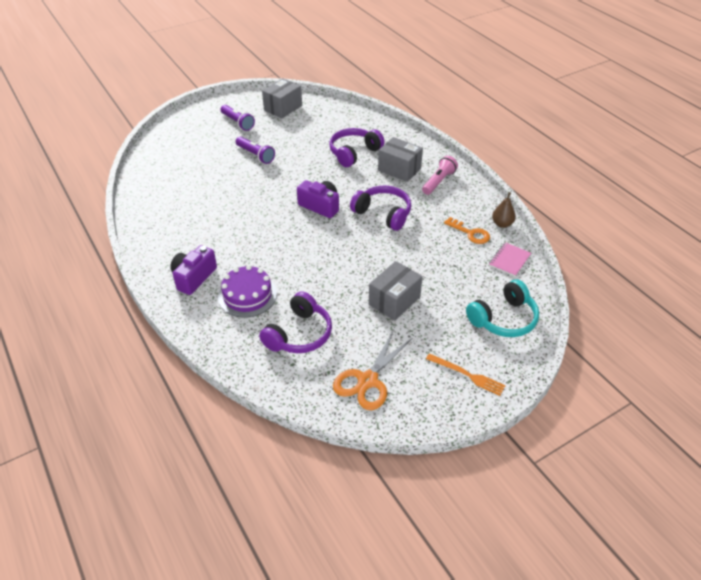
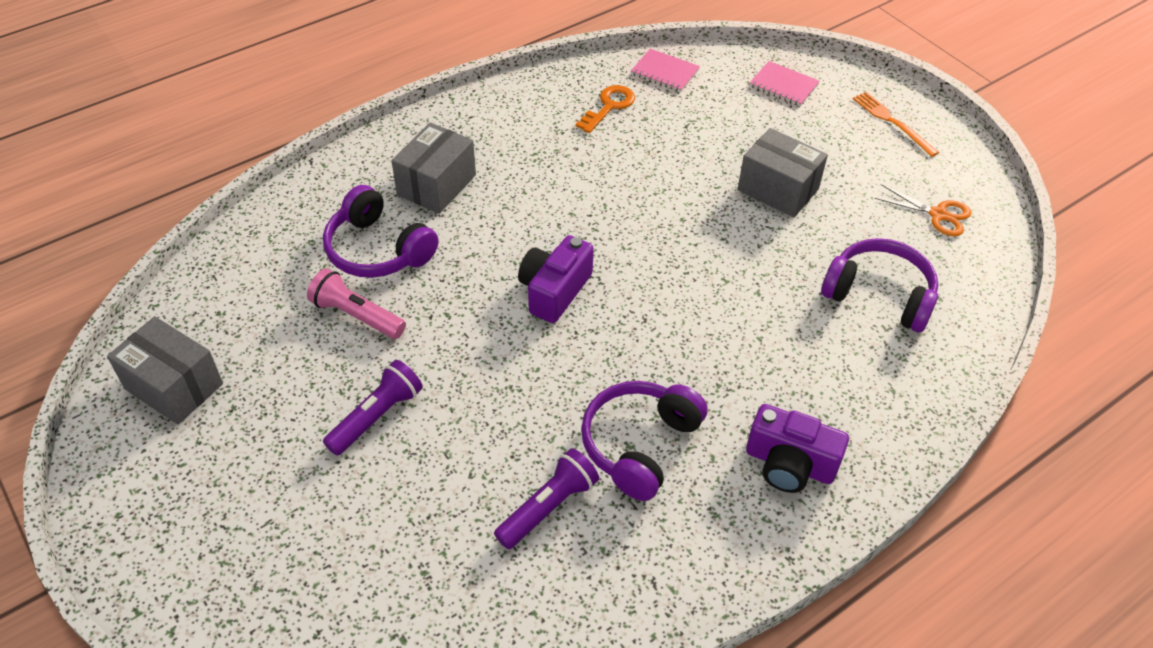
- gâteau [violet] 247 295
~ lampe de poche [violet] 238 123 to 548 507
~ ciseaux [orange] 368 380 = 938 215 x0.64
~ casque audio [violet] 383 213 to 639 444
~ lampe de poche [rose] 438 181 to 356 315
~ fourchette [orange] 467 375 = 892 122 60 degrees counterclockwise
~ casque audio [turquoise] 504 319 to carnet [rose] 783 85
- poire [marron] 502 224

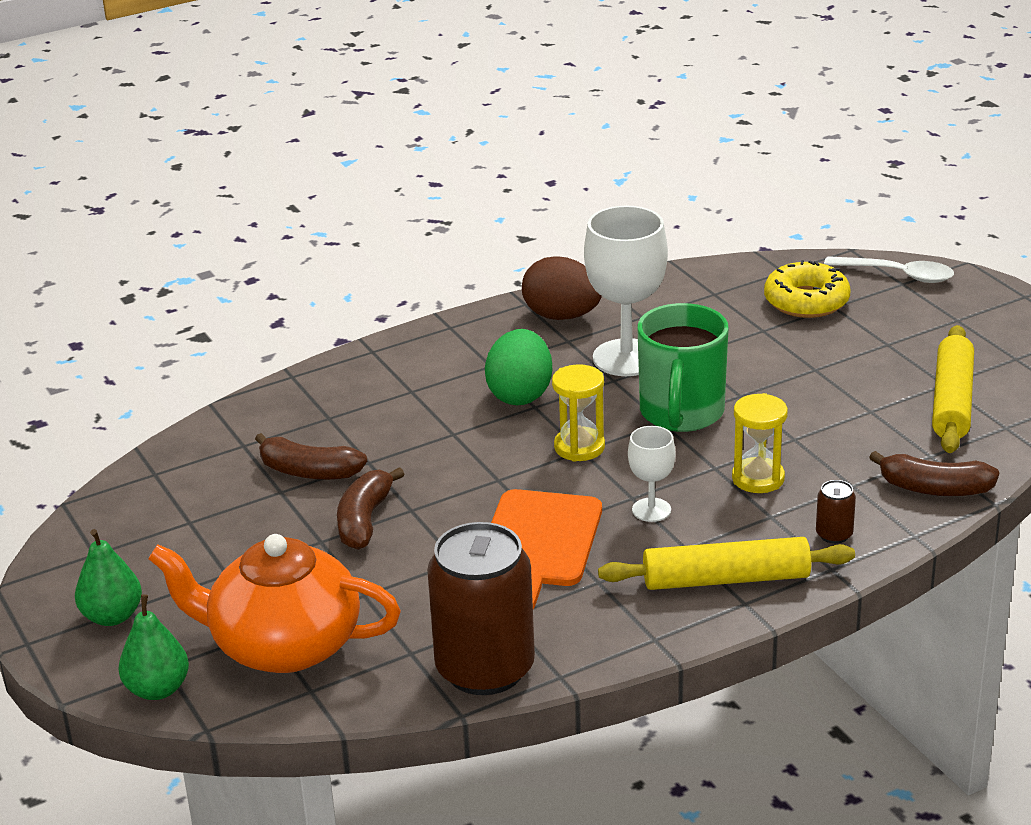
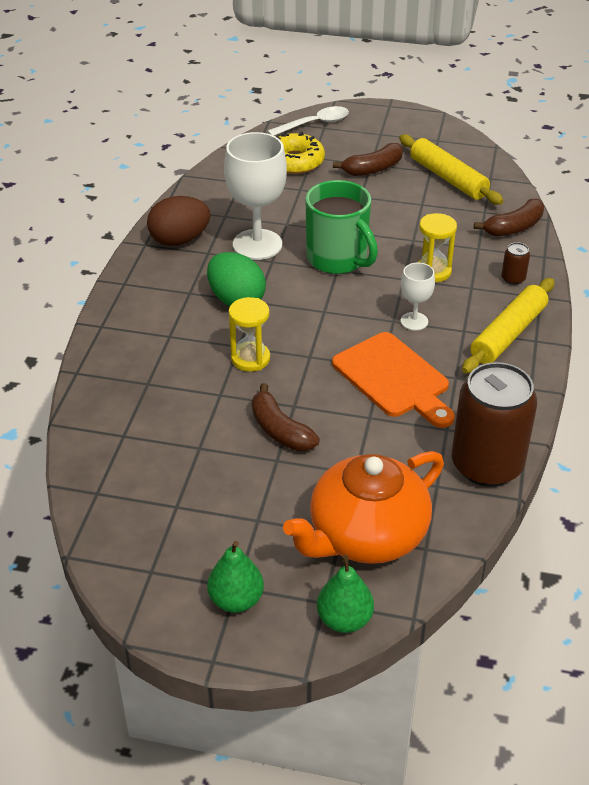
~ banane [marron] 309 472 to 373 169
~ sablier [jaune] 579 447 to 250 359

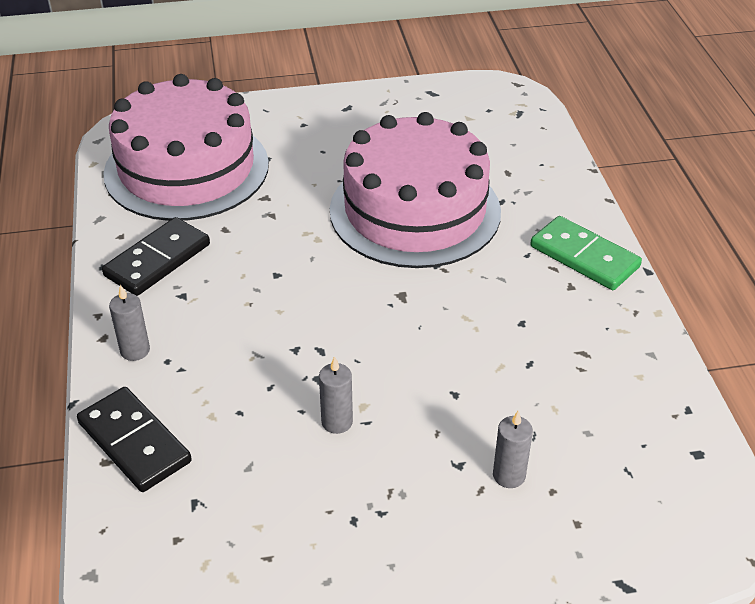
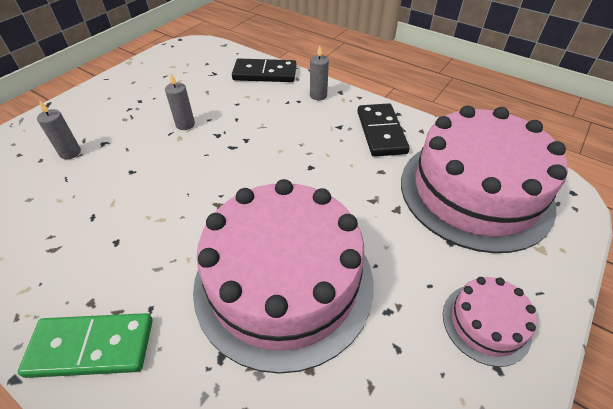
+ gâteau [rose] 486 323

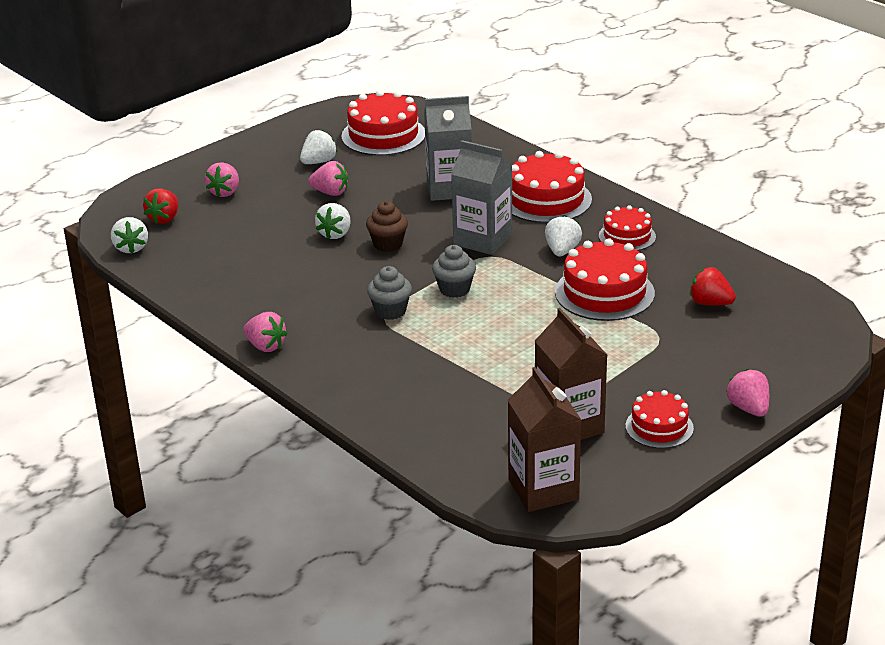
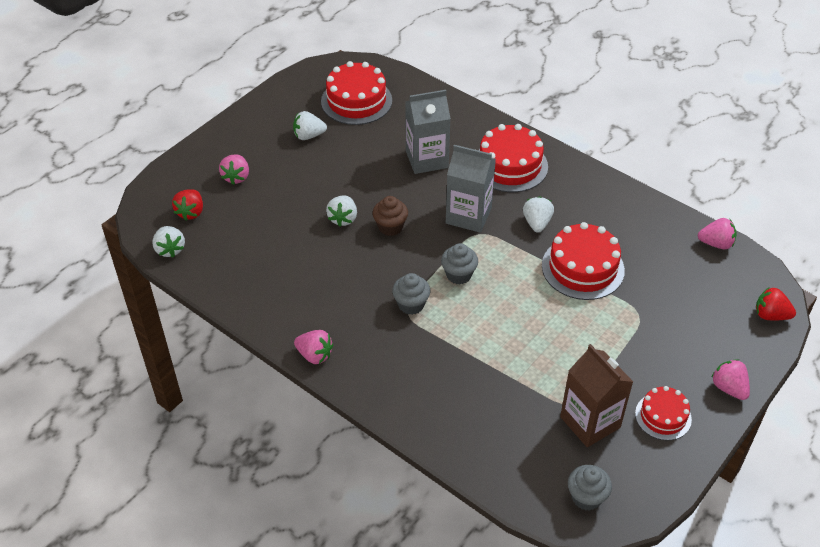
~ fraise [blanc] 318 162 = 309 136 135 degrees counterclockwise
~ fraise [rose] 330 192 to 716 243
~ brique de lait [marron] 543 489 to muffin [gris] 586 497
- gâteau [rouge] 627 236
~ fraise [rouge] 710 303 to 770 315

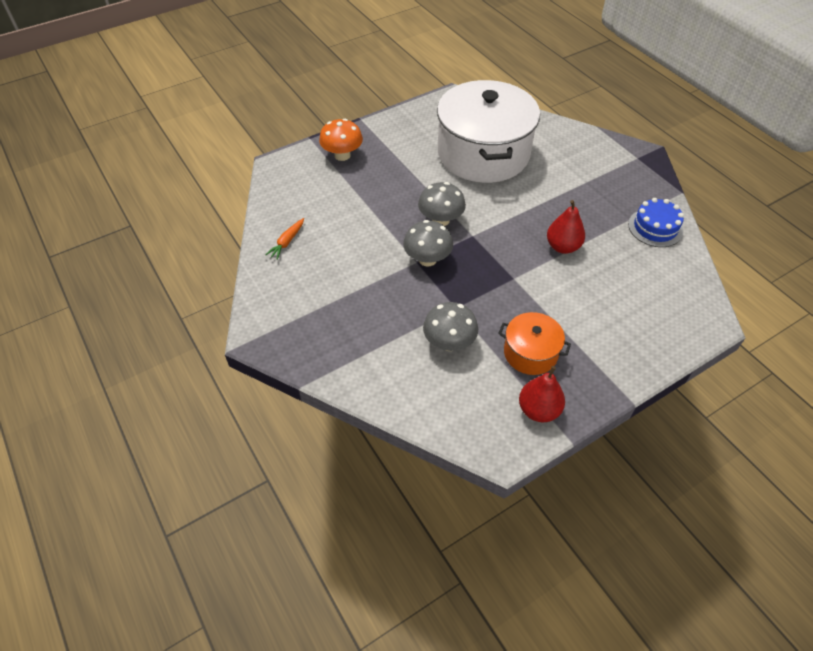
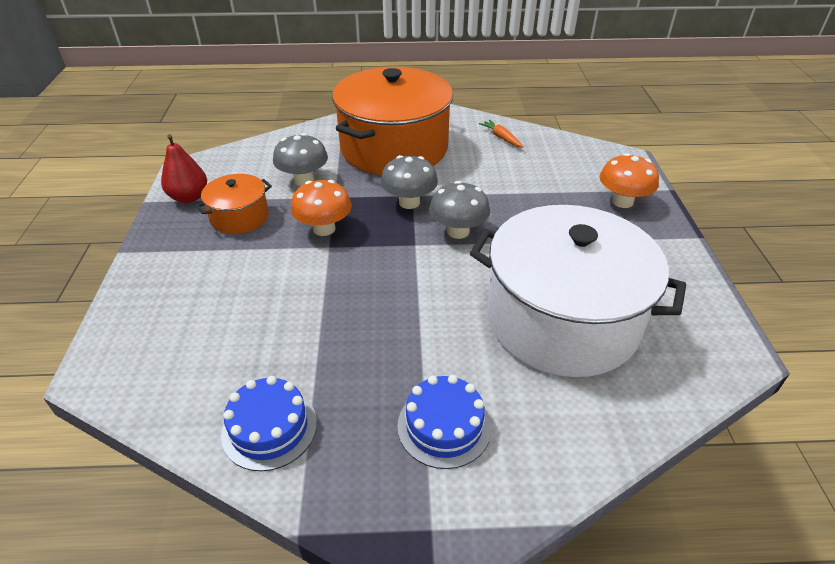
- poire [rouge] 562 247
+ champignon [orange] 324 228
+ marmite [orange] 394 148
+ gâteau [bleu] 444 426

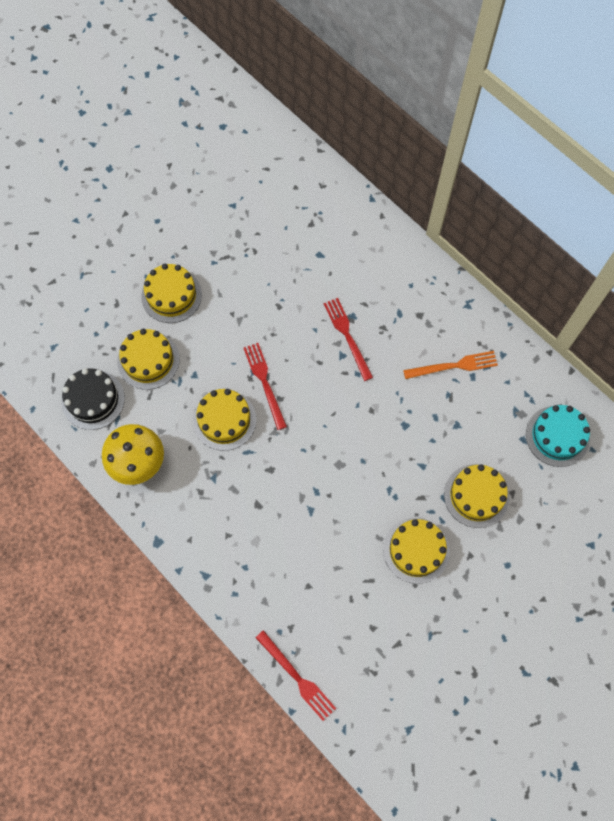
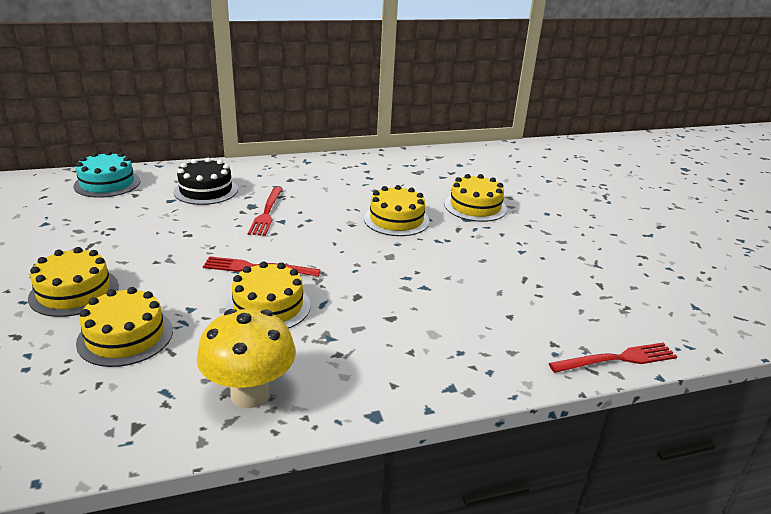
~ gâteau [noir] 93 399 to 206 190
~ fourchette [rouge] 347 336 = 266 213 90 degrees counterclockwise
~ gâteau [jaune] 416 550 to 396 220
- fourchette [orange] 454 366
~ gâteau [turquoise] 557 436 to 107 183

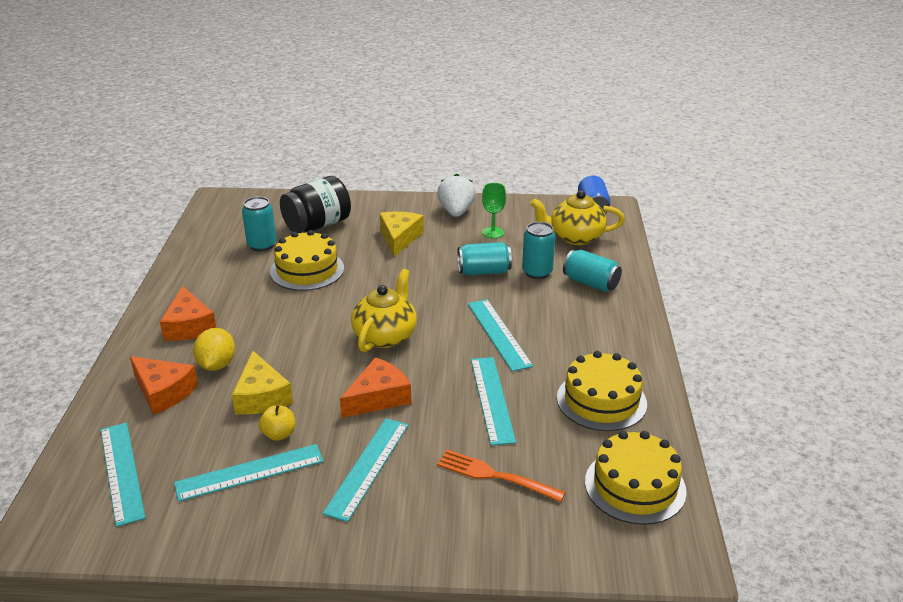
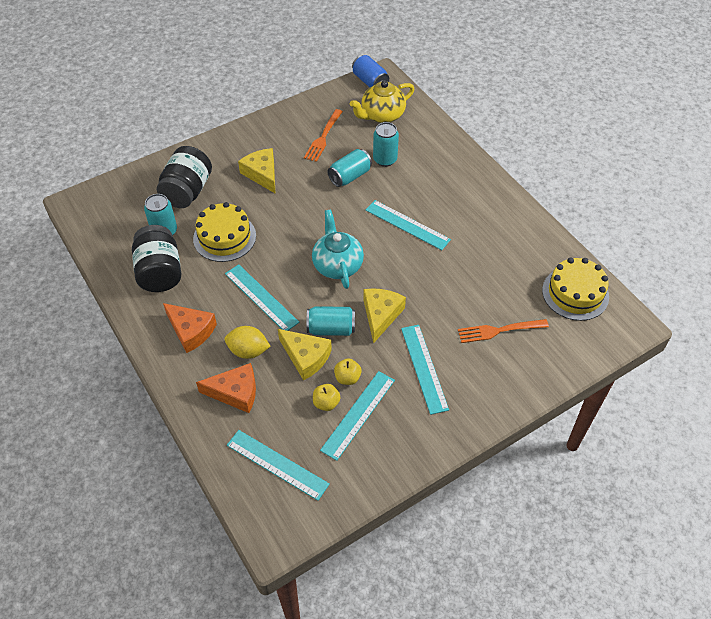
~ citron [jaune] 217 365 = 248 351 45 degrees counterclockwise
~ fromage [orange] 378 397 to fromage [jaune] 381 315
~ théière [jaune] 385 336 to théière [turquoise] 337 265
- fraise [blanc] 456 212
~ règle [turquoise] 492 399 to 261 297
~ verre à pied [vert] 493 233 to fourchette [orange] 323 137
- gâteau [jaune] 601 400
~ canette [turquoise] 590 283 to 331 329
+ bocal [noir] 160 272
+ pomme [jaune] 326 403

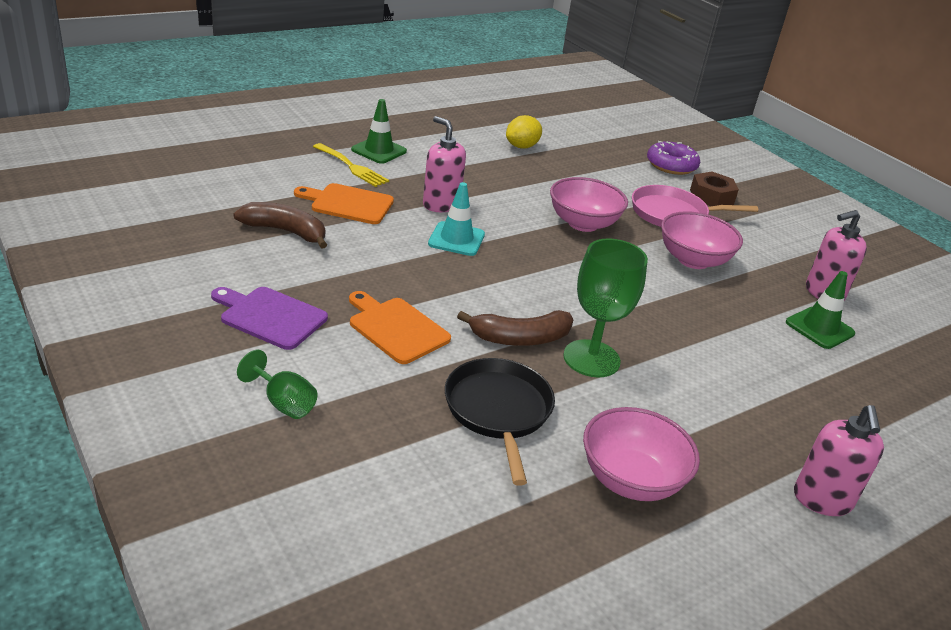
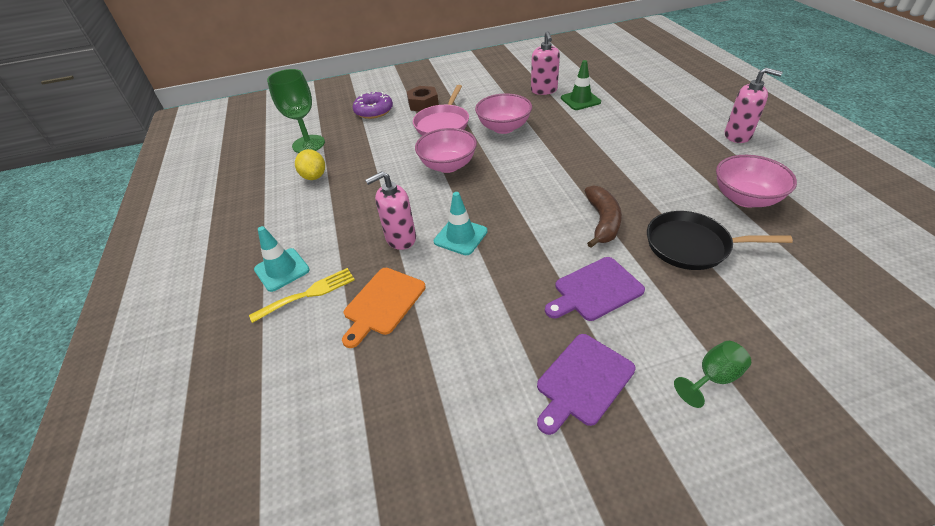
- banane [marron] 285 231
~ planche à découper [orange] 396 328 to planche à découper [violet] 595 290
~ cône de chantier [vert] 379 150 to cône de chantier [turquoise] 282 270
~ verre à pied [vert] 591 358 to 308 144

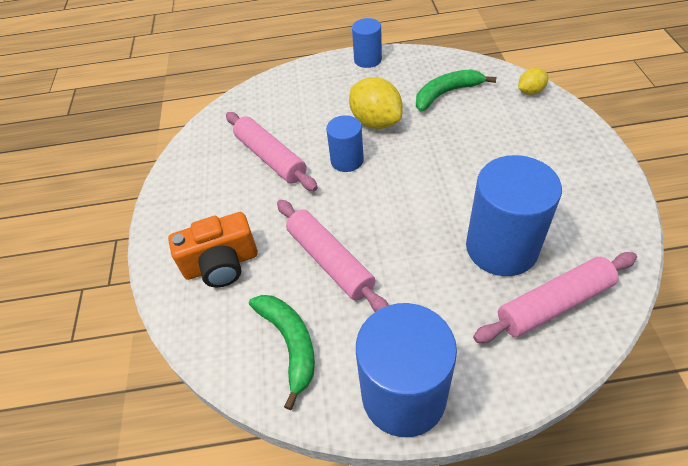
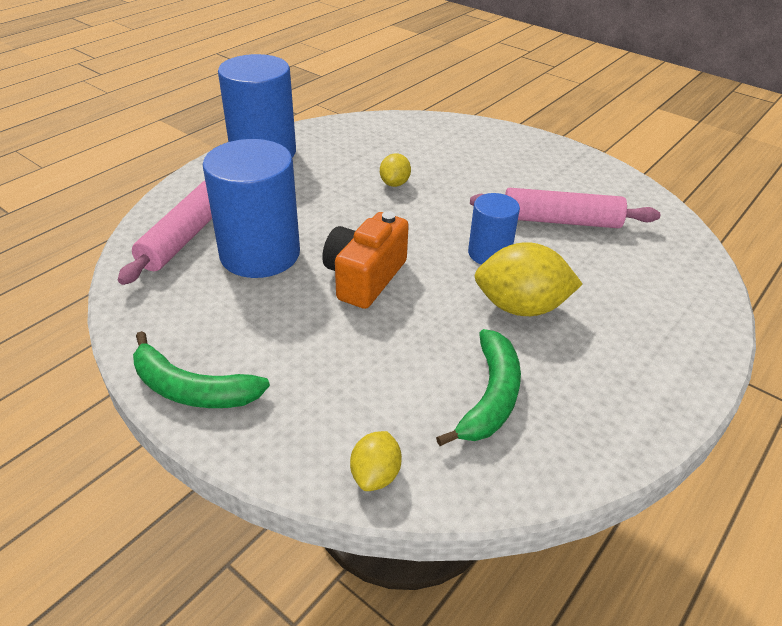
~ appareil photo [orange] 221 264 to 364 277
~ banane [vert] 290 344 to 191 389
~ rouleau à pâtisserie [rose] 330 261 to citron [jaune] 394 183
- cylindre [bleu] 368 59

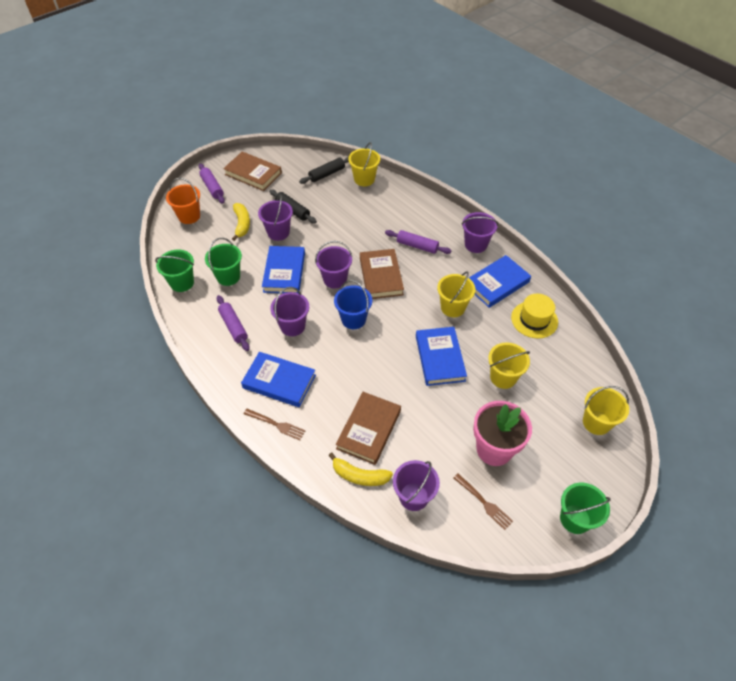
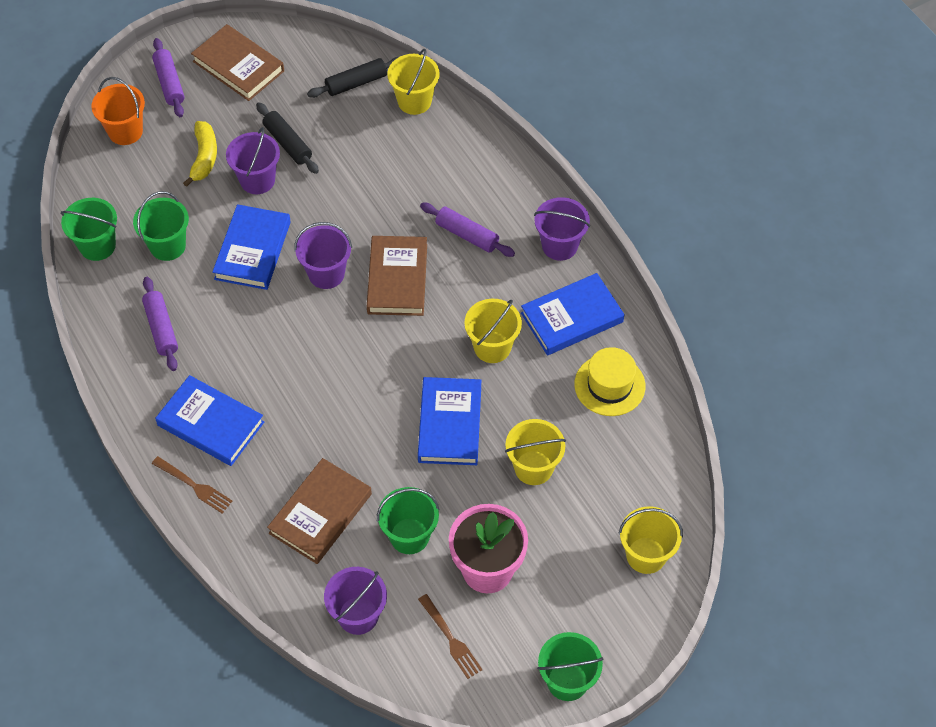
- seau [violet] 292 326
- banane [jaune] 359 476
- seau [bleu] 353 319
+ seau [vert] 409 536

